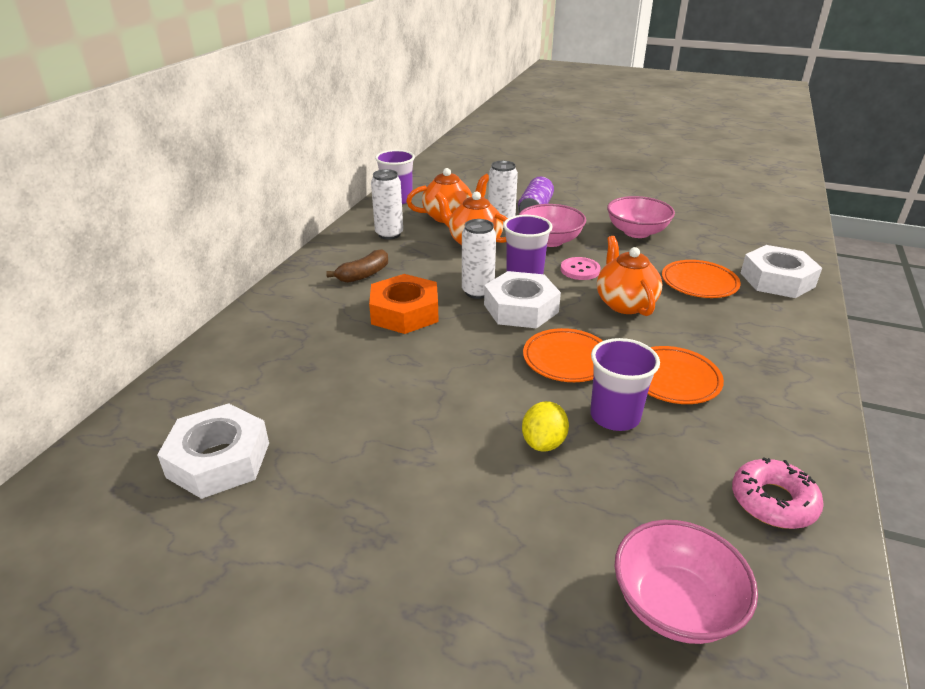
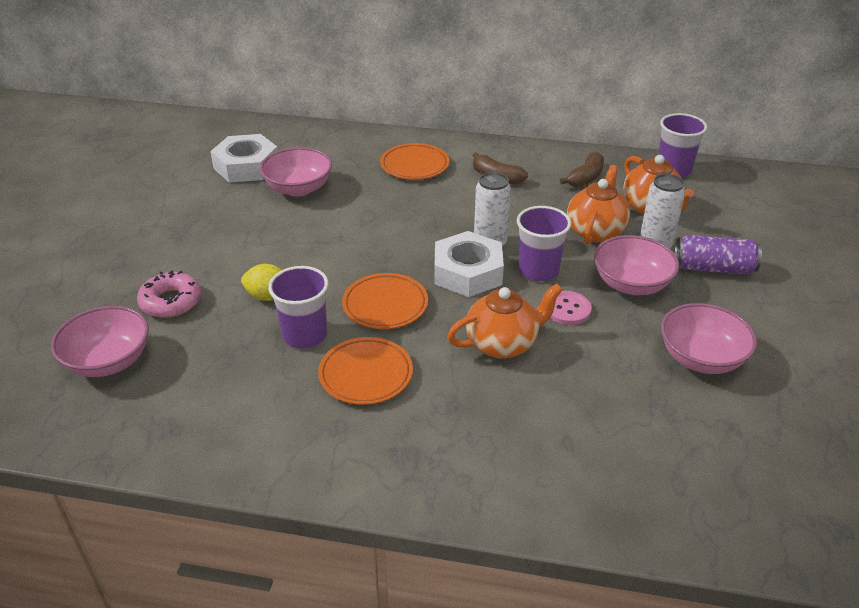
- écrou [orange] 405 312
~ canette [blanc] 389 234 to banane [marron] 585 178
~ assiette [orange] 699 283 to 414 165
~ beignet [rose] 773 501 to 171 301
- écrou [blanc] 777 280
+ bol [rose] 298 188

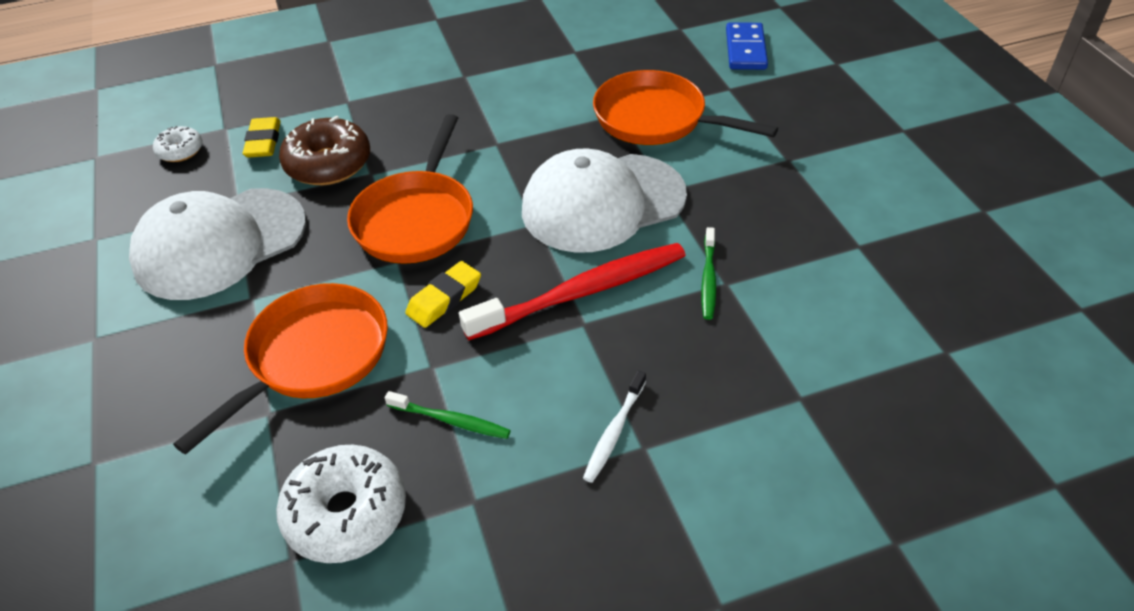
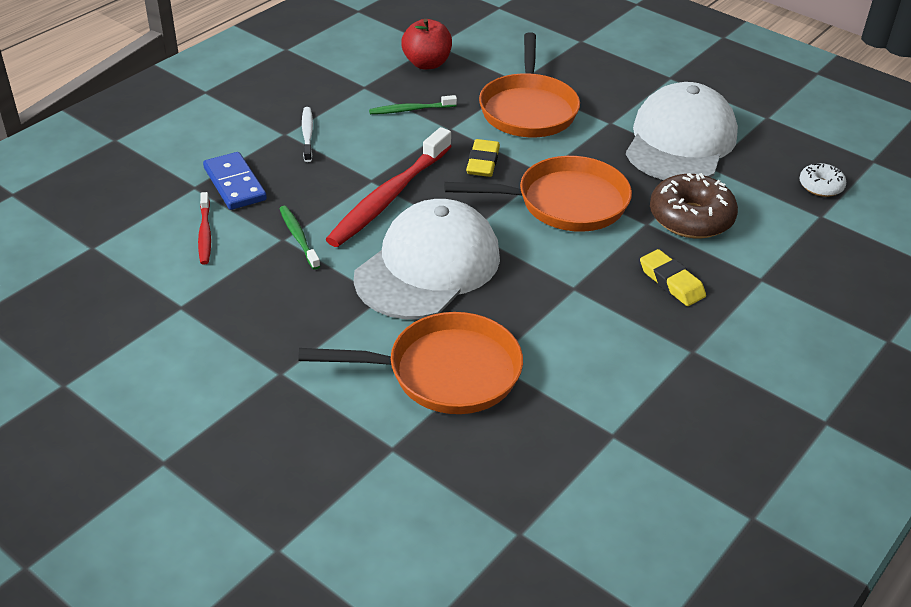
~ gomme [jaune] 263 142 to 671 282
~ beignet [blanc] 346 513 to pomme [rouge] 427 64
~ poêle [orange] 416 219 = 564 203 105 degrees clockwise
~ domino [bleu] 745 49 to 235 184
+ brosse à dents [rouge] 205 233

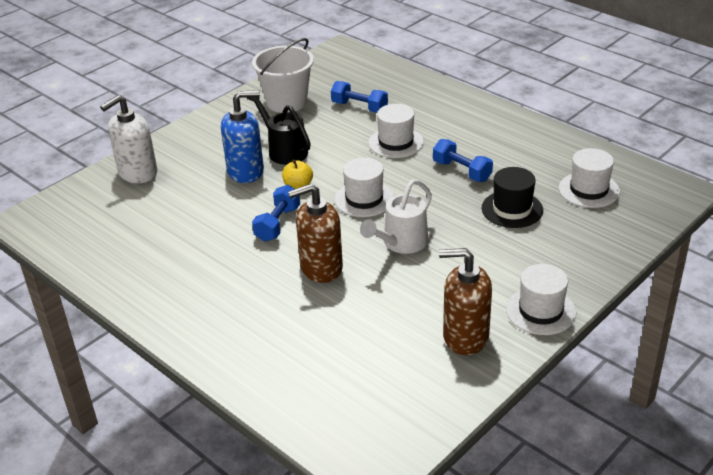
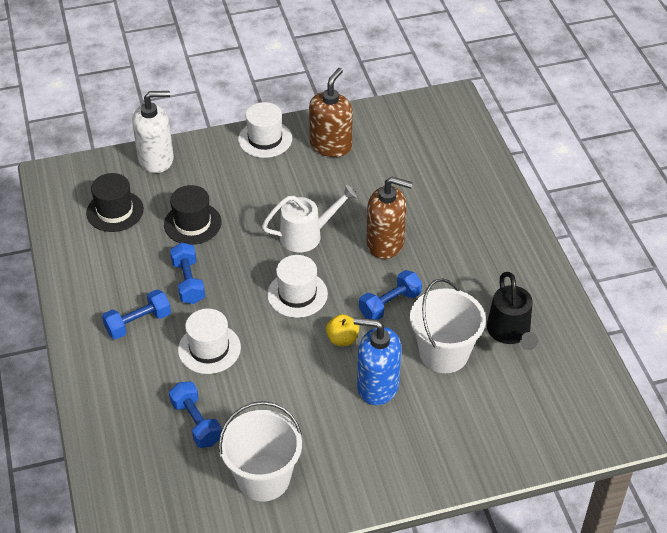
~ distributeur de savon [blanc] 137 173 to 156 159
~ arrosoir [noir] 284 150 to 510 333
~ distributeur de savon [marron] 465 337 = 331 145 105 degrees counterclockwise
~ chapeau [blanc] 589 190 to chapeau [noir] 115 211
+ haltère [bleu] 138 323
+ seau [blanc] 444 353

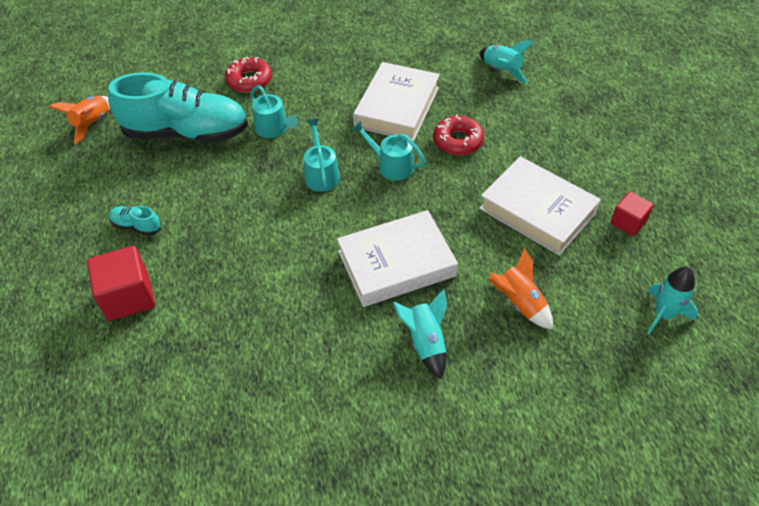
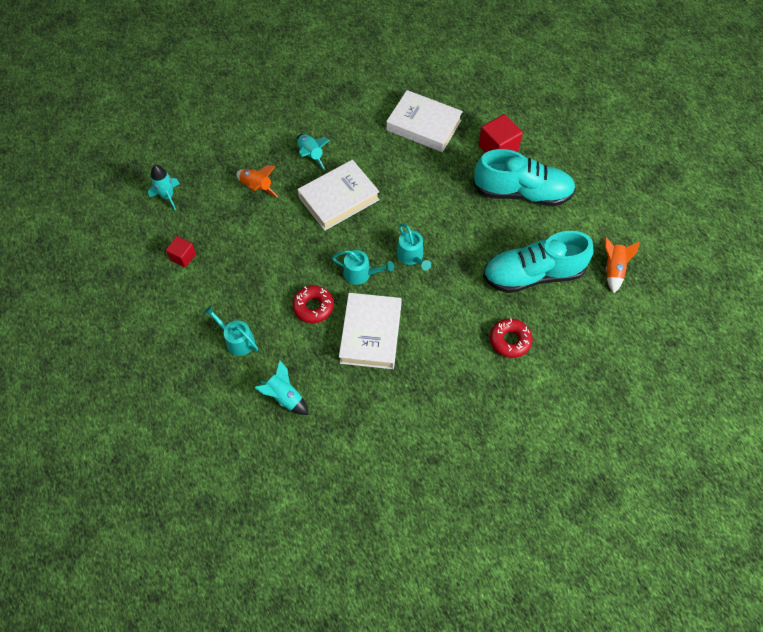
~ chaussure [turquoise] 136 226 = 522 193 x2.50
~ arrosoir [turquoise] 274 129 to 237 340
~ livre [blanc] 537 210 to 424 125

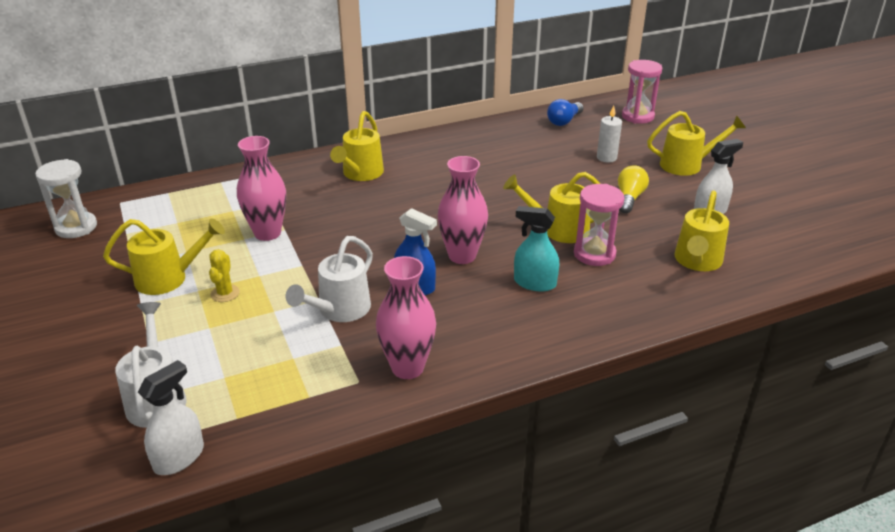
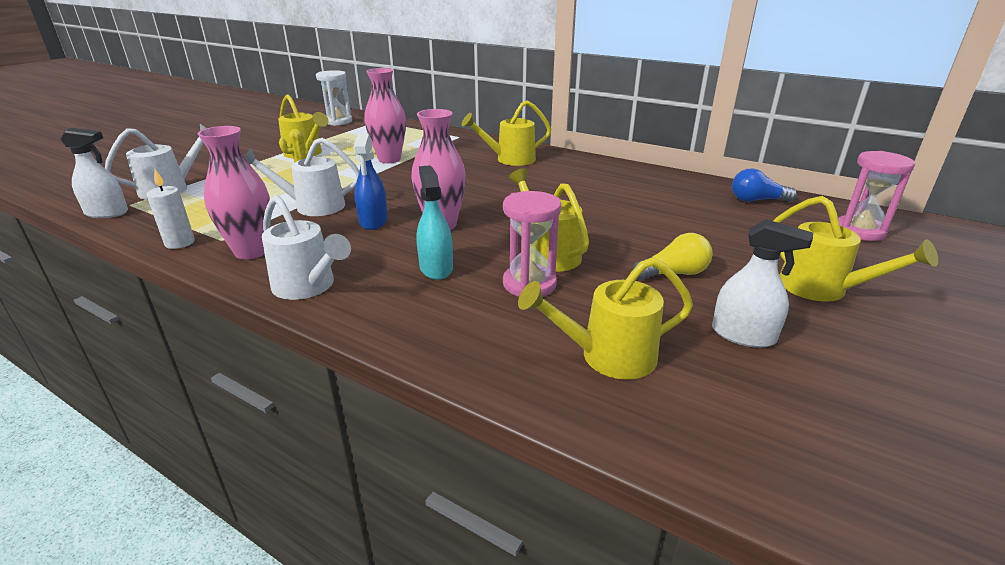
~ bougie [blanc] 606 158 to 180 243
+ arrosoir [blanc] 309 287

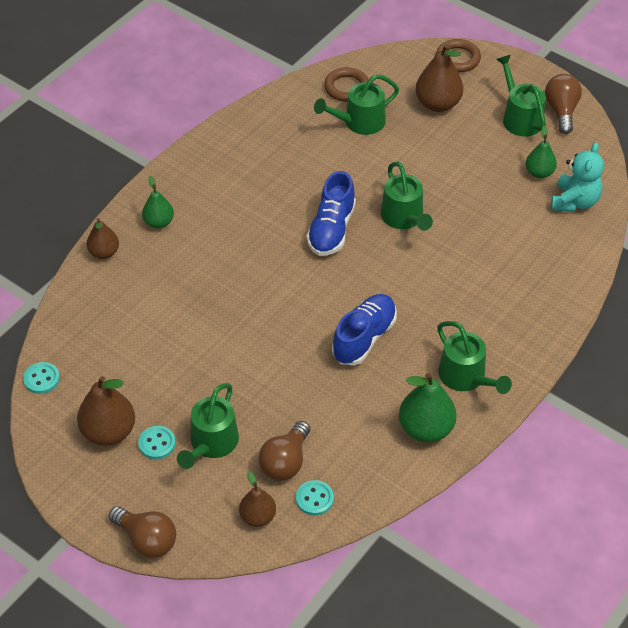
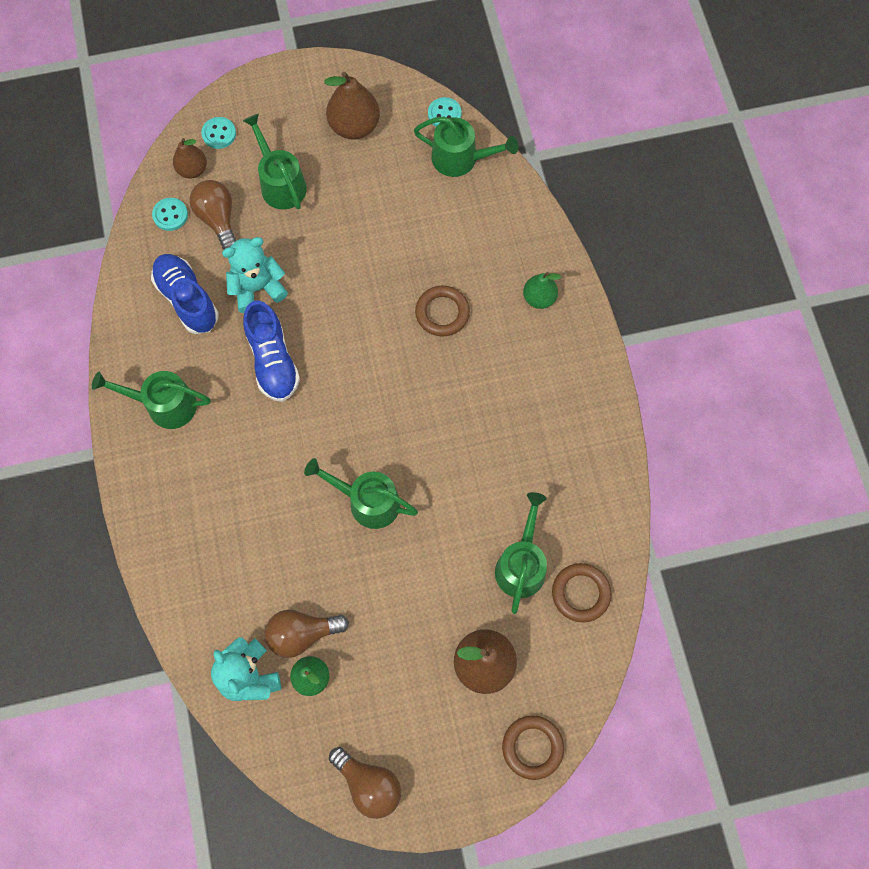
- poire [marron] 104 252
~ ampoule [marron] 146 540 to 302 634
~ bouton [turquoise] 157 443 to 219 134
~ chaussure [bleu] 331 229 to 187 299
- poire [vert] 426 428
~ arrosoir [vert] 520 117 to 460 159
+ ours en peluche [turquoise] 257 288
+ anneau [marron] 442 313

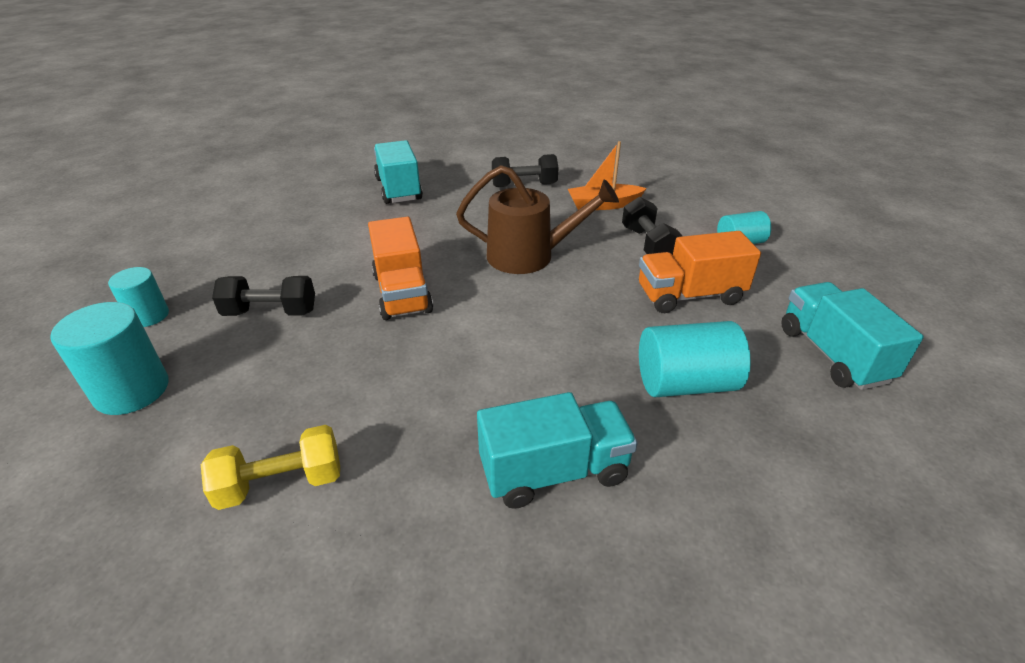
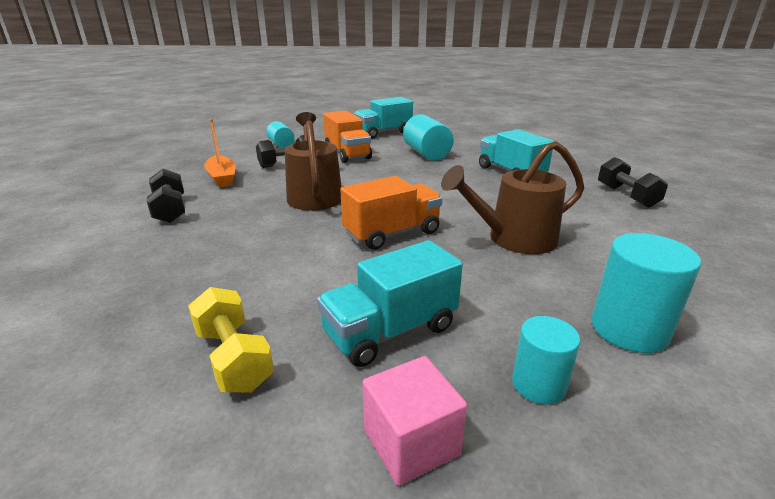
~ haltère [jaune] 281 484 to 234 358
~ haltère [noir] 270 312 to 626 196
~ camion [turquoise] 398 189 to 390 331
+ cube [rose] 411 442
+ arrosoir [marron] 513 239

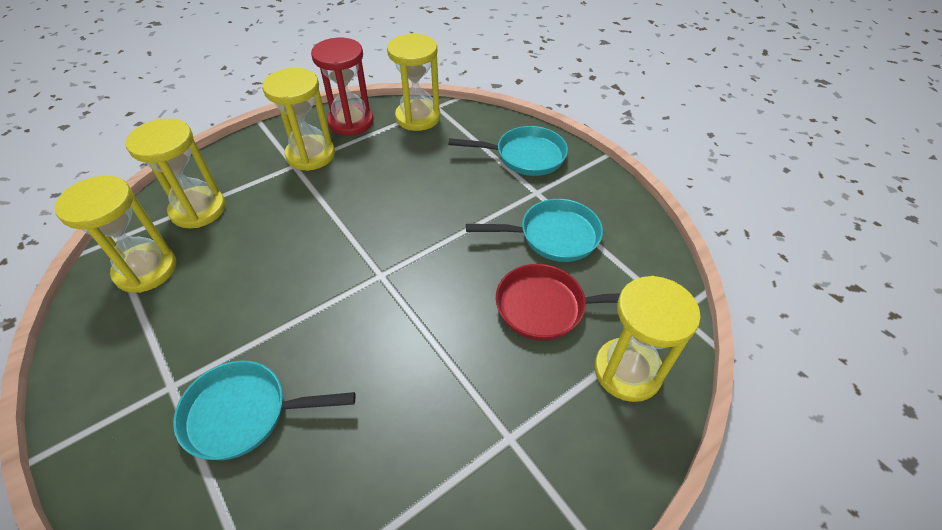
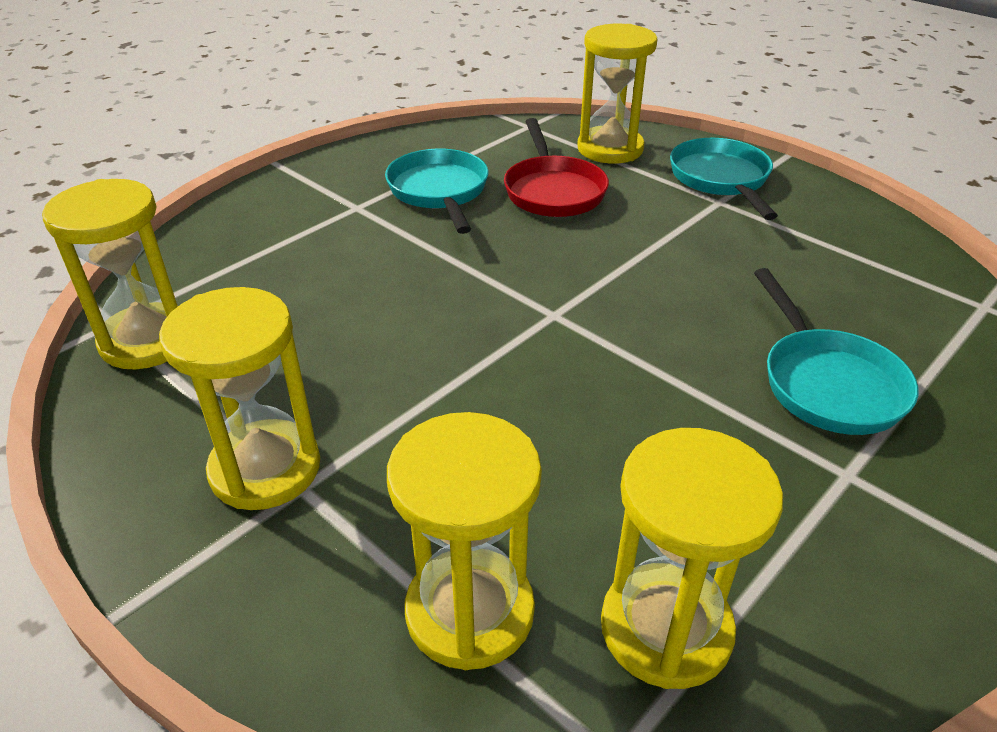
- sablier [rouge] 351 122
~ poêle [turquoise] 525 156 to 721 179

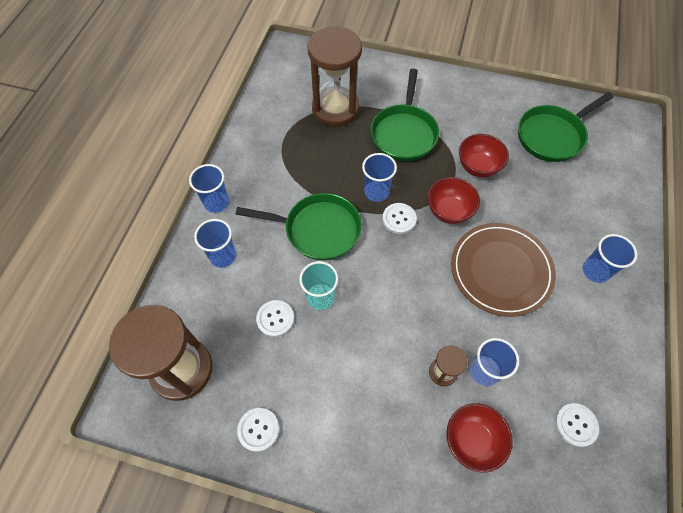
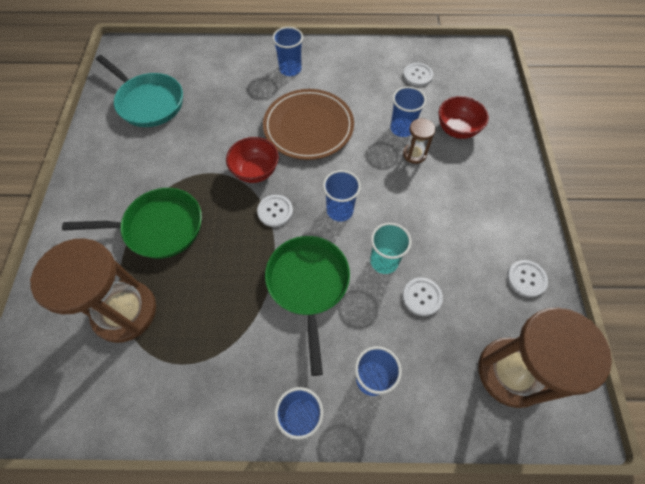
~ gobelet [bleu] 376 192 to 340 210
- bol [rouge] 478 167
~ poêle [vert] 553 135 to poêle [turquoise] 148 102

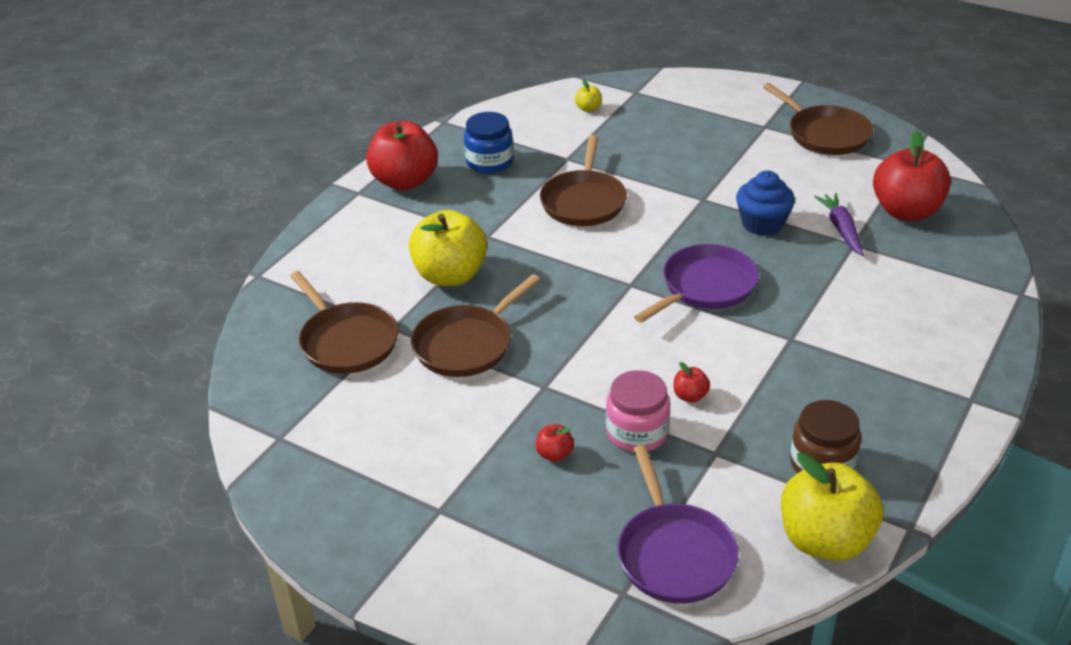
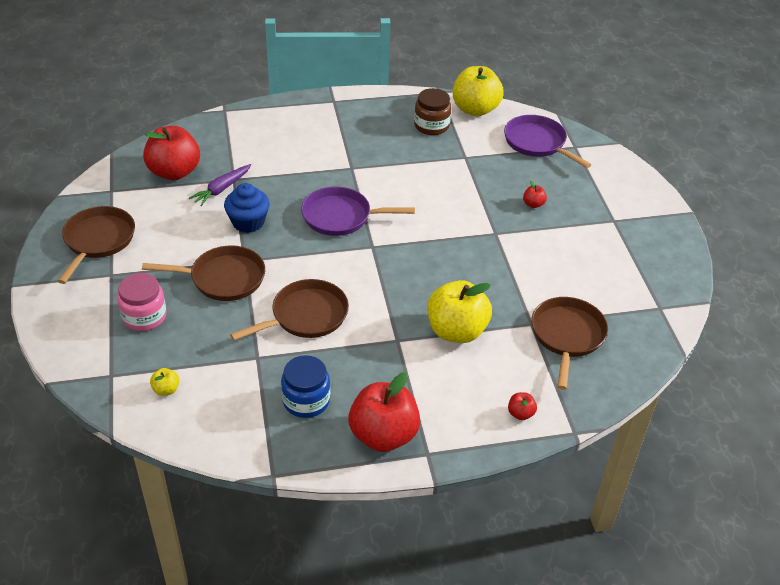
~ poêle [marron] 467 344 to 223 278
~ bocal [rose] 637 432 to 144 316
~ poêle [violet] 674 554 = 537 143 75 degrees counterclockwise
~ pomme [rouge] 690 396 to 520 413

